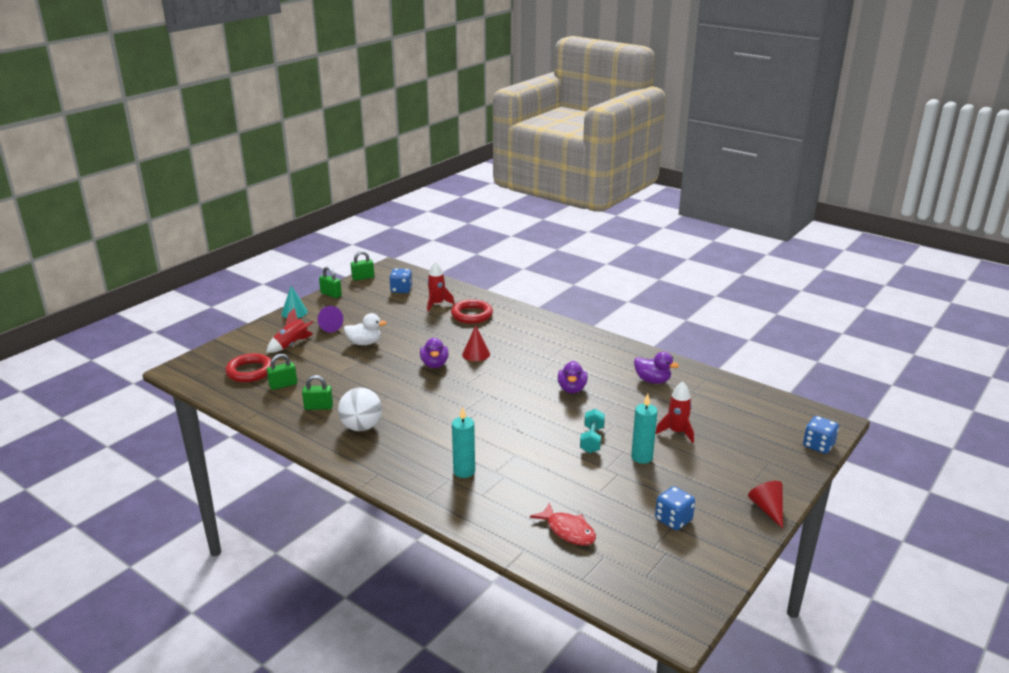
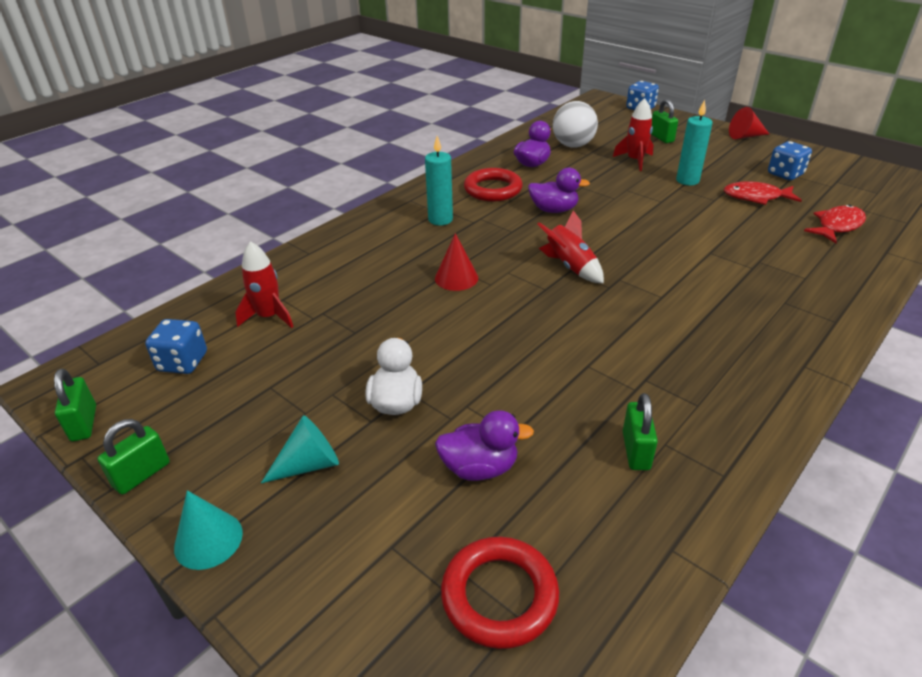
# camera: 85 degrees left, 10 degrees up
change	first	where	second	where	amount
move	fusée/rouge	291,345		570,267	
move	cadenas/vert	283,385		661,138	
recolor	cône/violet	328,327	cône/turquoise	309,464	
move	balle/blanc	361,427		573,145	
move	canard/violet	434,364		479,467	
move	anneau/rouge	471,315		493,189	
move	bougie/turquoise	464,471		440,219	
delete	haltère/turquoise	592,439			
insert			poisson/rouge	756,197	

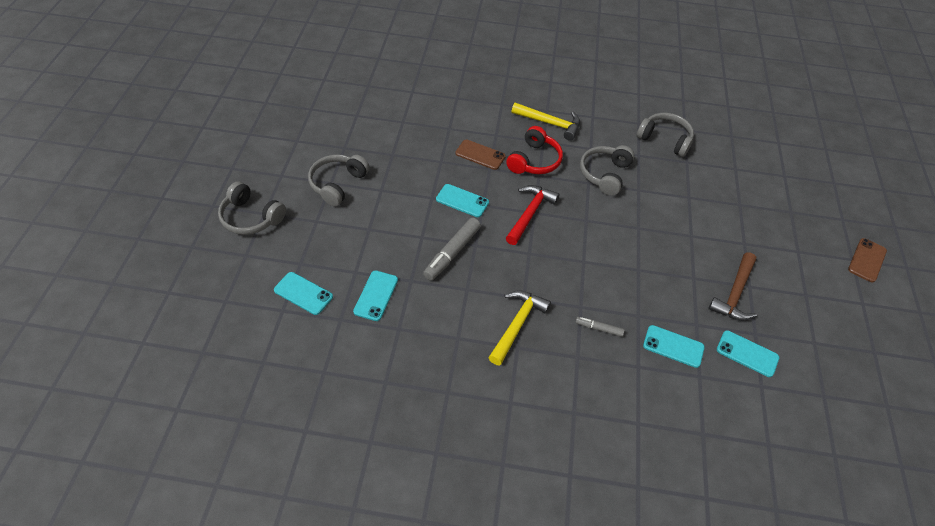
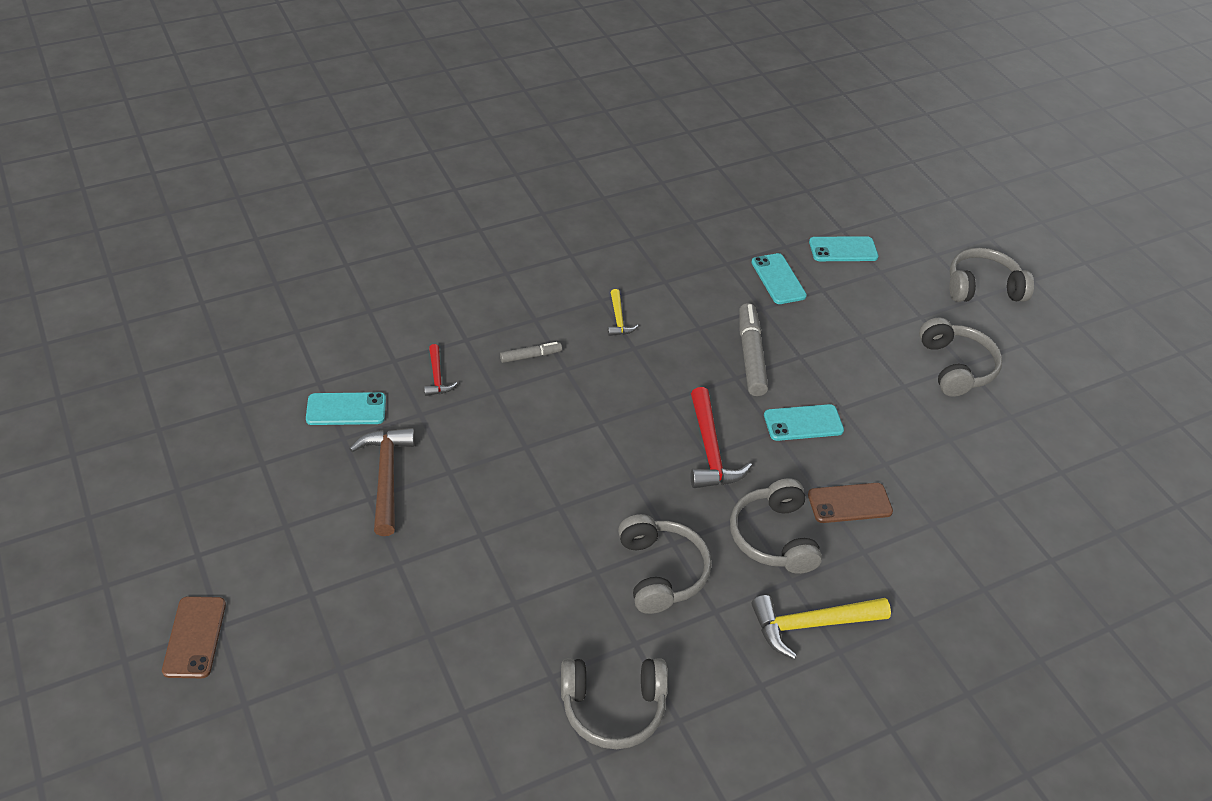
# camera: 145 degrees right, 5 degrees down
change	first	where	second	where	amount
resize	marteau/jaune	517,324		618,319	x0.55
recolor	casque audio/rouge	534,160	casque audio/gris	774,537	
replace	téléphone/turquoise	673,346	marteau/rouge	437,377	

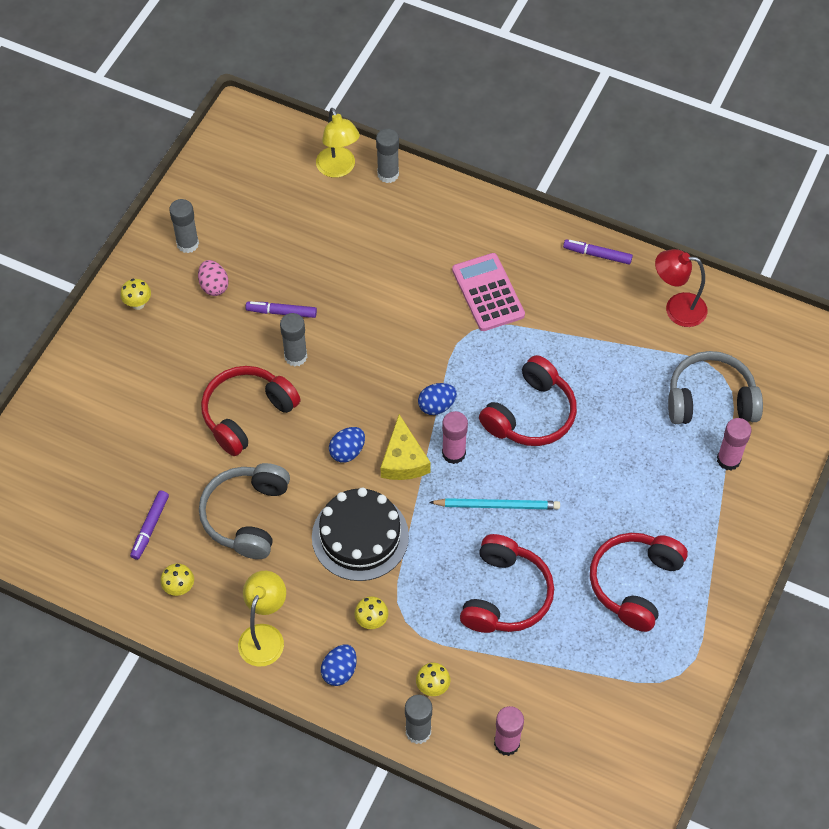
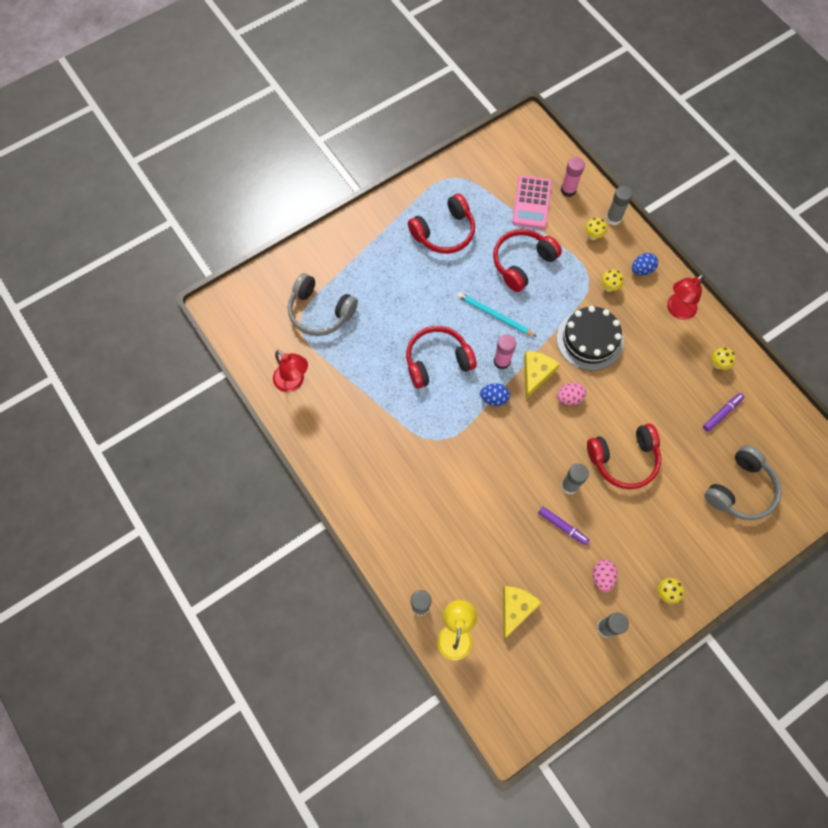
# camera: 150 degrees left, 10 degrees up
change	first	where	second	where	amount
move	casque audio/gris	247,516		740,489	
recolor	lampe/jaune	264,636	lampe/rouge	677,310	
recolor	œuf/bleu	347,451	œuf/rose	569,398	
move	calculatrice/rose	488,293		532,202	
delete	feutre/violet	597,255			
delete	bâton de colle/rose	728,460			
insert			fromage/jaune	516,609	

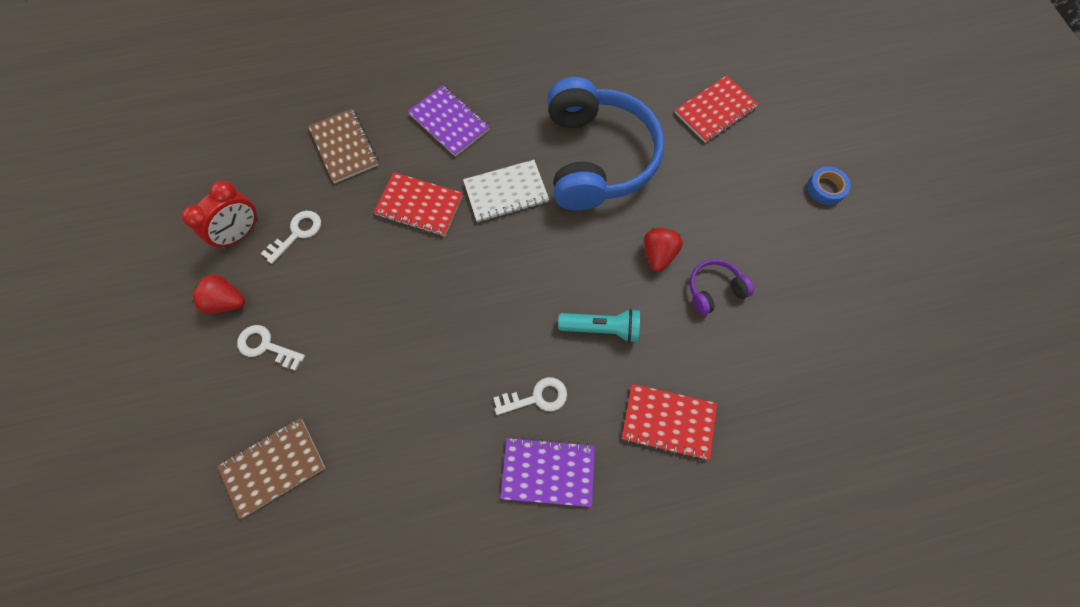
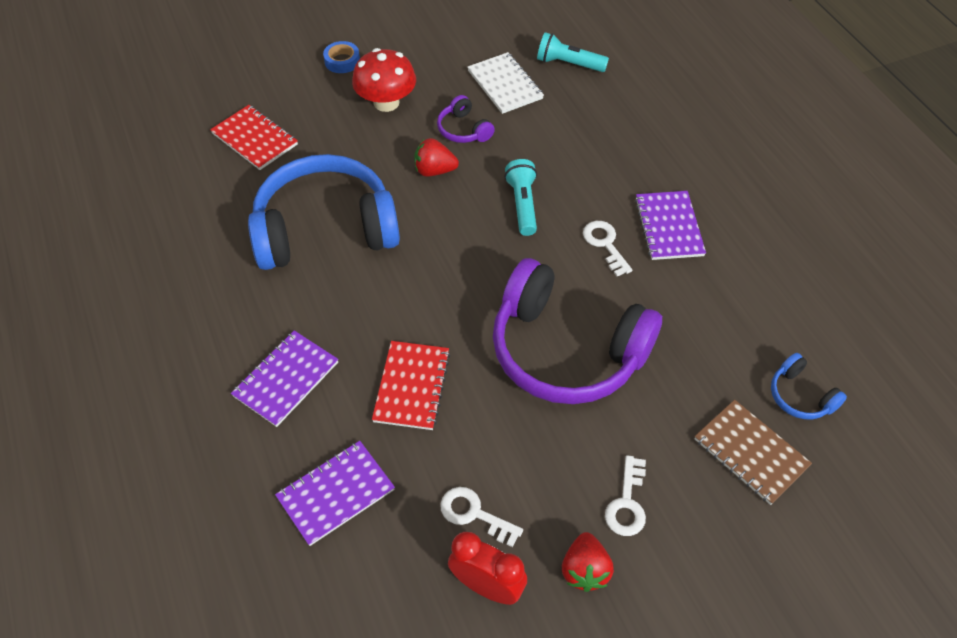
# camera: 100 degrees left, 15 degrees down
change	first	where	second	where	amount
recolor	carnet/marron	344,147	carnet/violet	335,493	
move	carnet/blanc	506,192		505,85	
delete	carnet/rouge	668,422			
insert			champignon/rouge	386,102	
insert			casque audio/violet	566,350	
insert			lampe de poche/turquoise	568,64	
insert			casque audio/bleu	800,396	

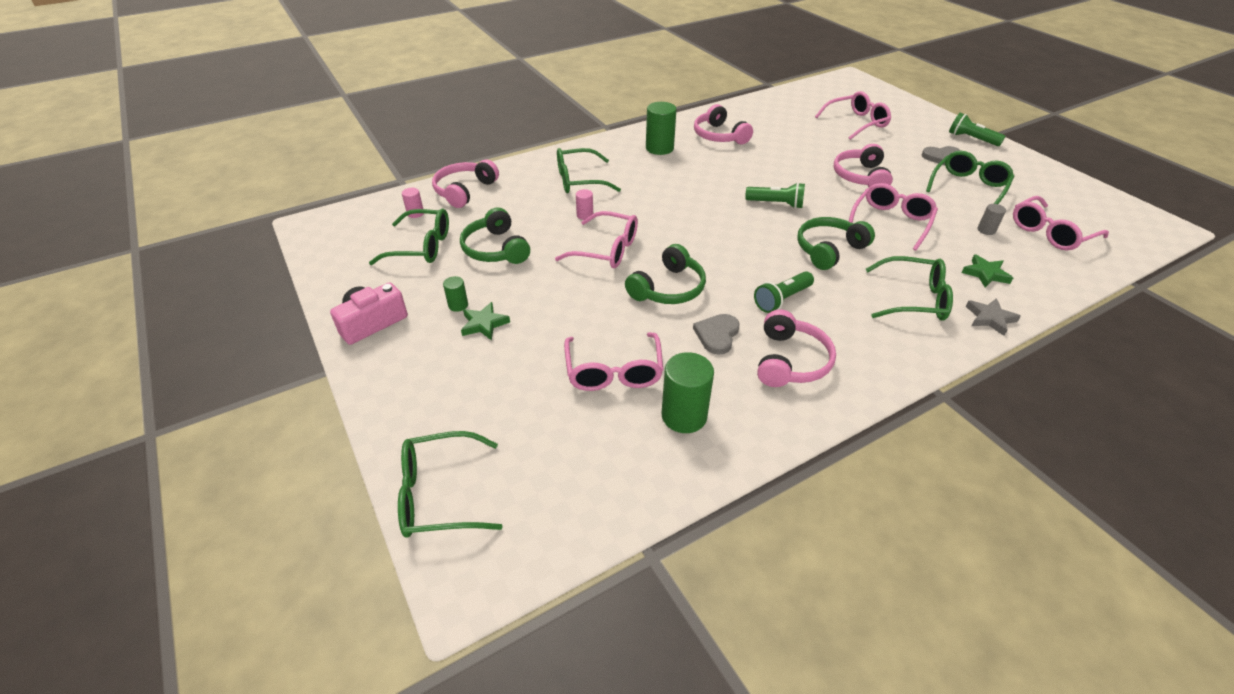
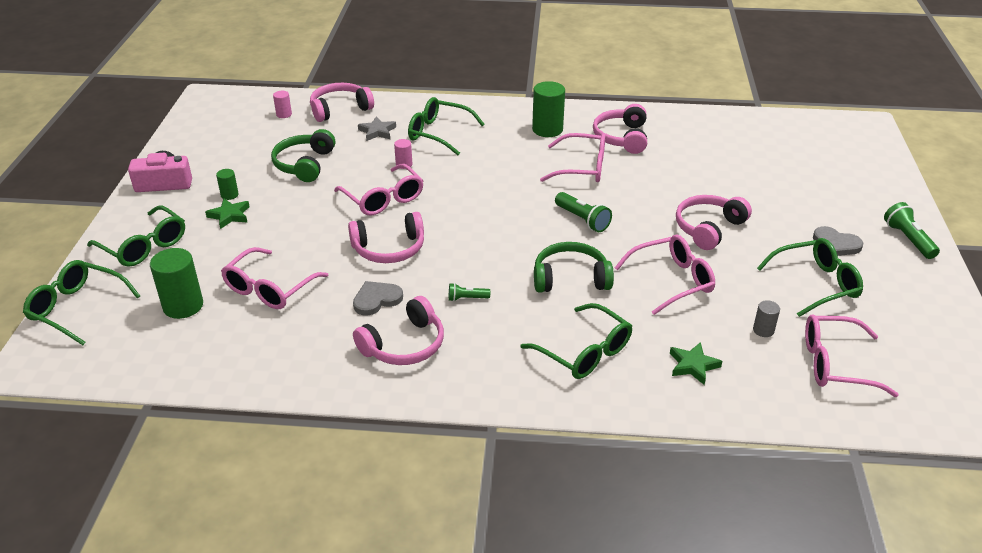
# camera: 35 degrees right, 5 degrees down
change	first	where	second	where	amount
move	lunettes/vert	421,246		144,246	
recolor	casque audio/vert	668,288	casque audio/rose	389,249	
move	cylindre/vert	684,416		183,306	
resize	lampe de poche/vert	782,299		467,298	x0.59
move	lunettes/rose	856,123		581,168	
move	étoile/gris	990,318		377,131	

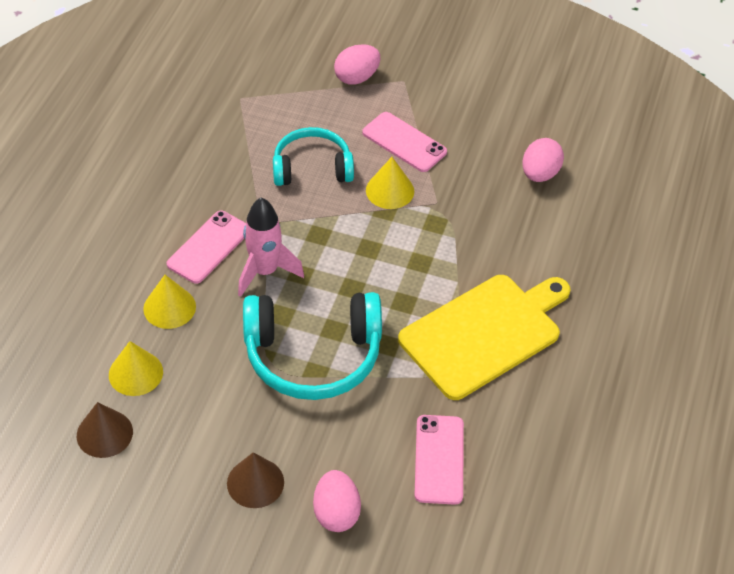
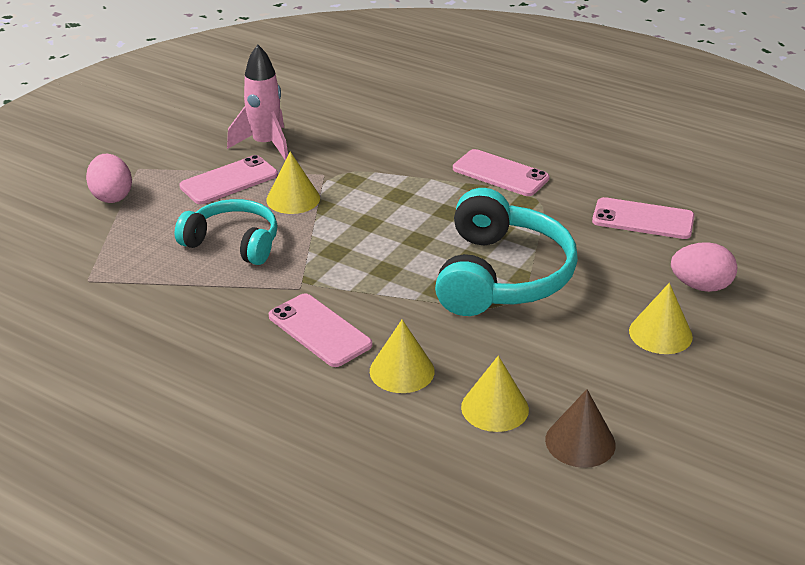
# camera: 75 degrees left, 15 degrees down
change	first	where	second	where	amount
recolor	cône/marron	255,482	cône/jaune	660,333	
move	fusée/rose	265,272		265,145	
rotate	casque audio/turquoise	312,168		233,243	105 degrees clockwise
replace	planche à découper/jaune	485,333	téléphone/rose	500,173	
delete	œuf/rose	540,174			

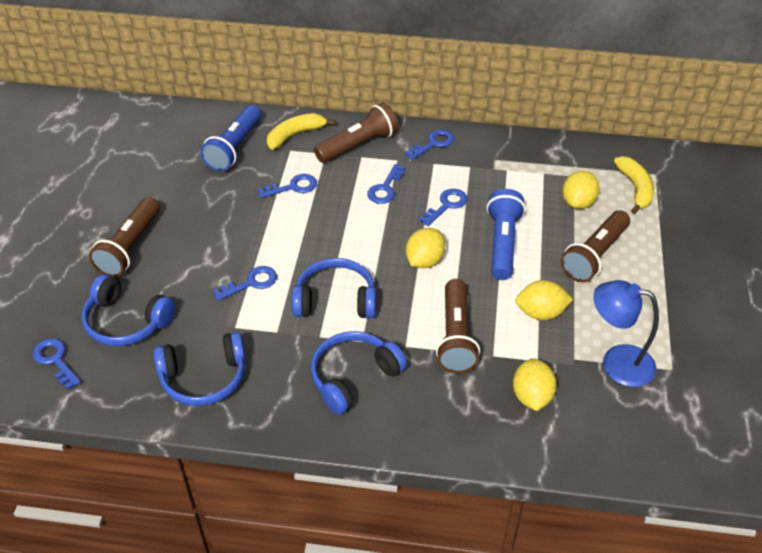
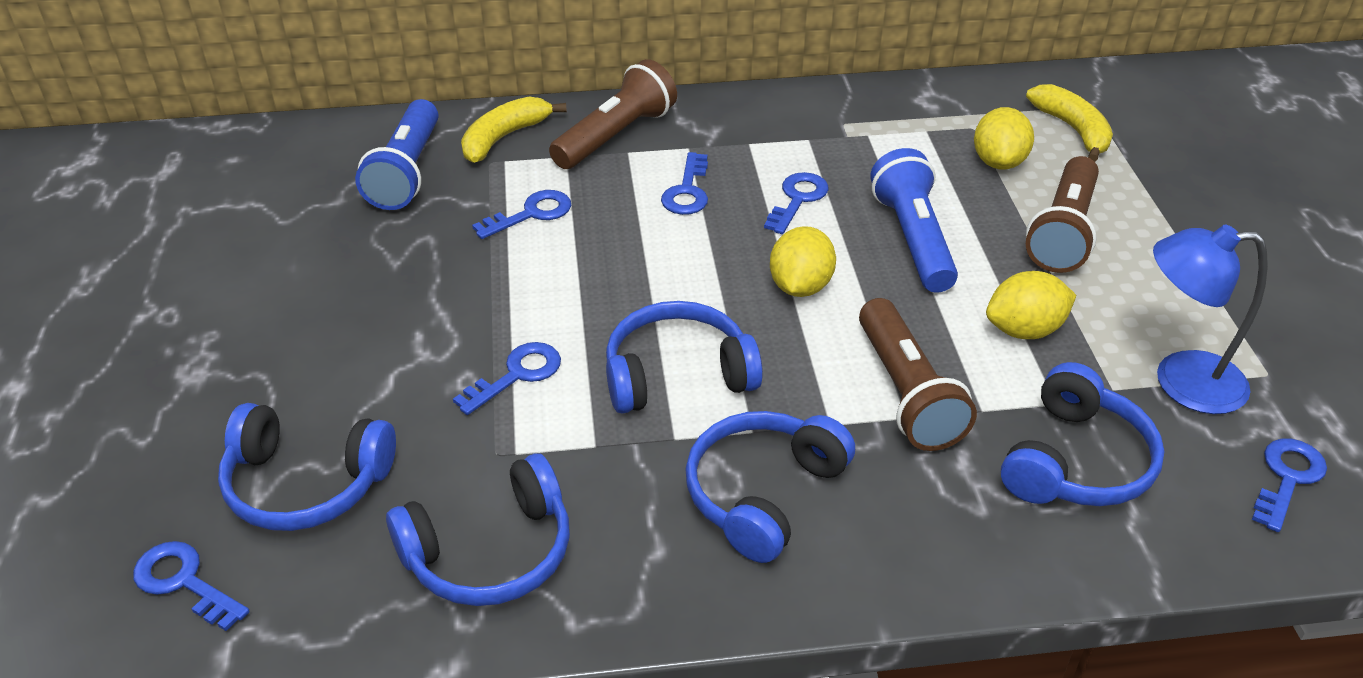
# camera: 15 degrees left, 5 degrees down
change	first	where	second	where	amount
delete	lampe de poche/marron	130,247			
move	clé/bleu	433,144		1287,478	
replace	citron/jaune	531,396	casque audio/bleu	1076,462	

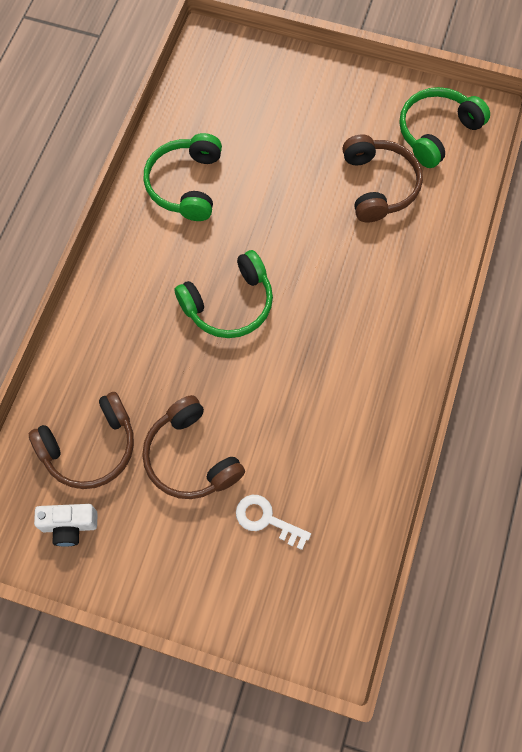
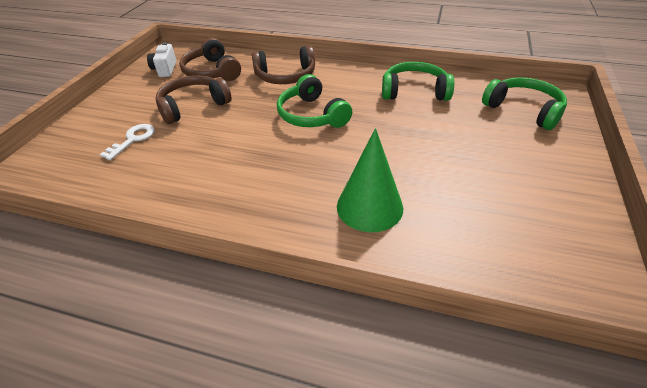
# camera: 90 degrees right, 25 degrees down
change	first	where	second	where	amount
move	casque audio/marron	379,185		285,76	
move	casque audio/vert	436,132		523,110	
insert			cône/vert	369,207	

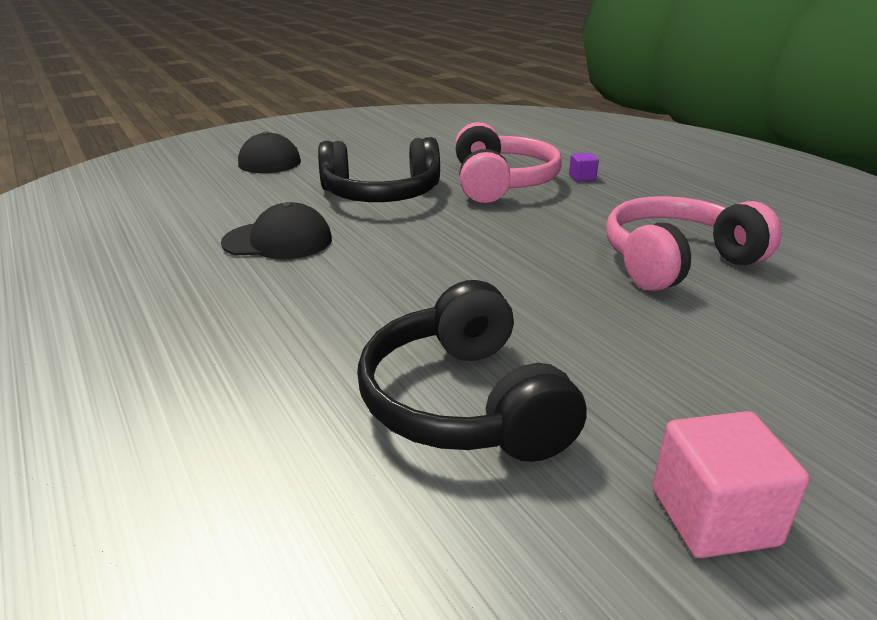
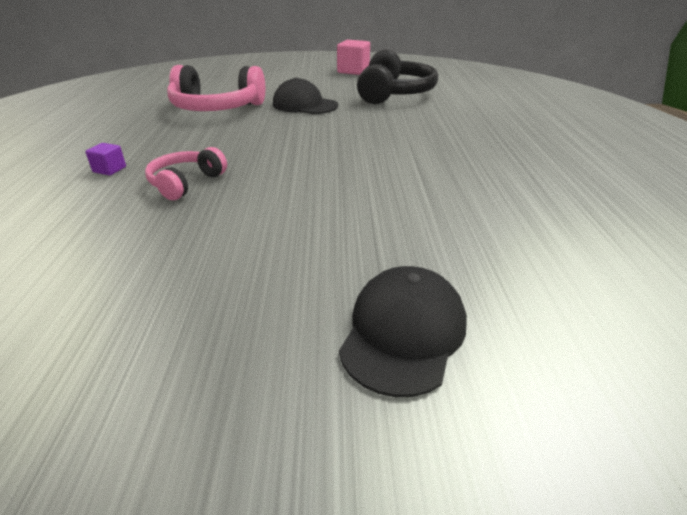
# camera: 150 degrees left, 5 degrees up
change	first	where	second	where	amount
move	casquette/noir	278,241		304,105	
delete	casque audio/noir	381,194			
resize	casque audio/rose	501,183		186,183	x0.56

